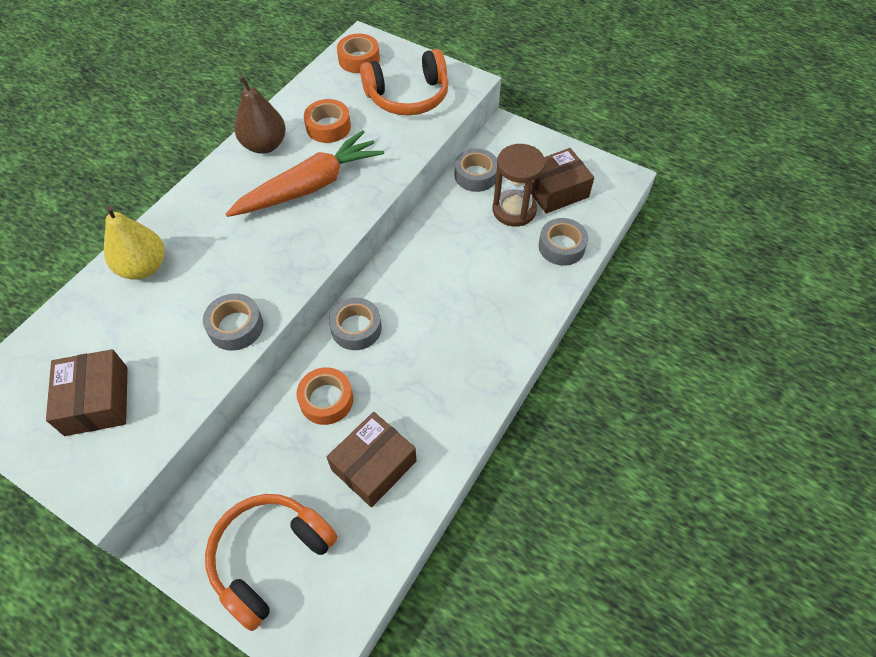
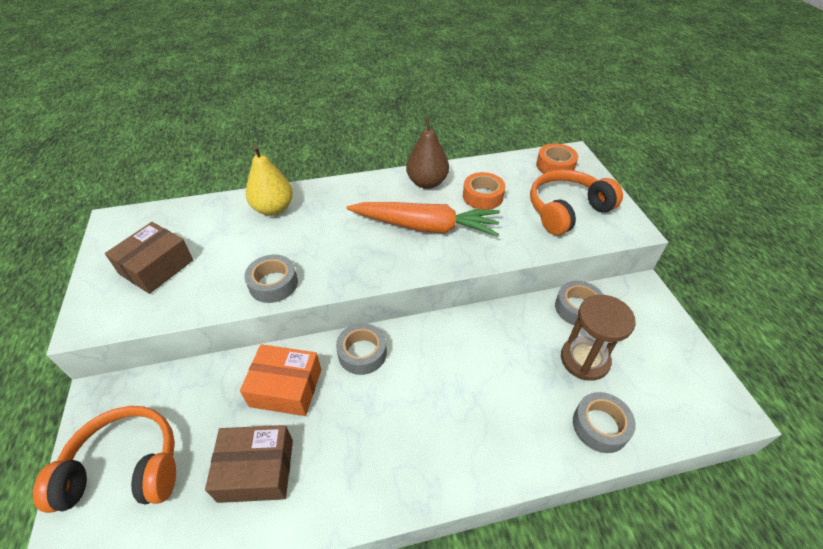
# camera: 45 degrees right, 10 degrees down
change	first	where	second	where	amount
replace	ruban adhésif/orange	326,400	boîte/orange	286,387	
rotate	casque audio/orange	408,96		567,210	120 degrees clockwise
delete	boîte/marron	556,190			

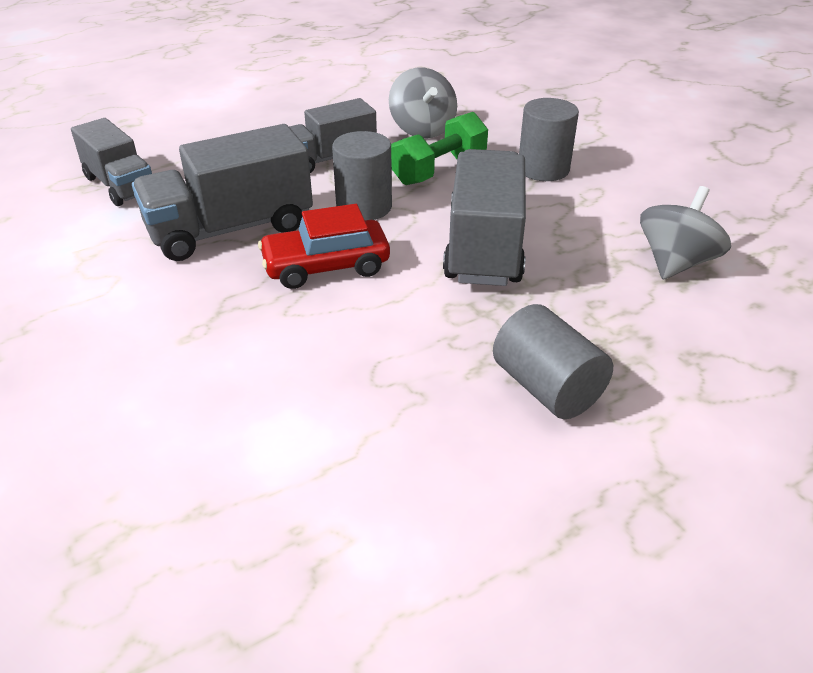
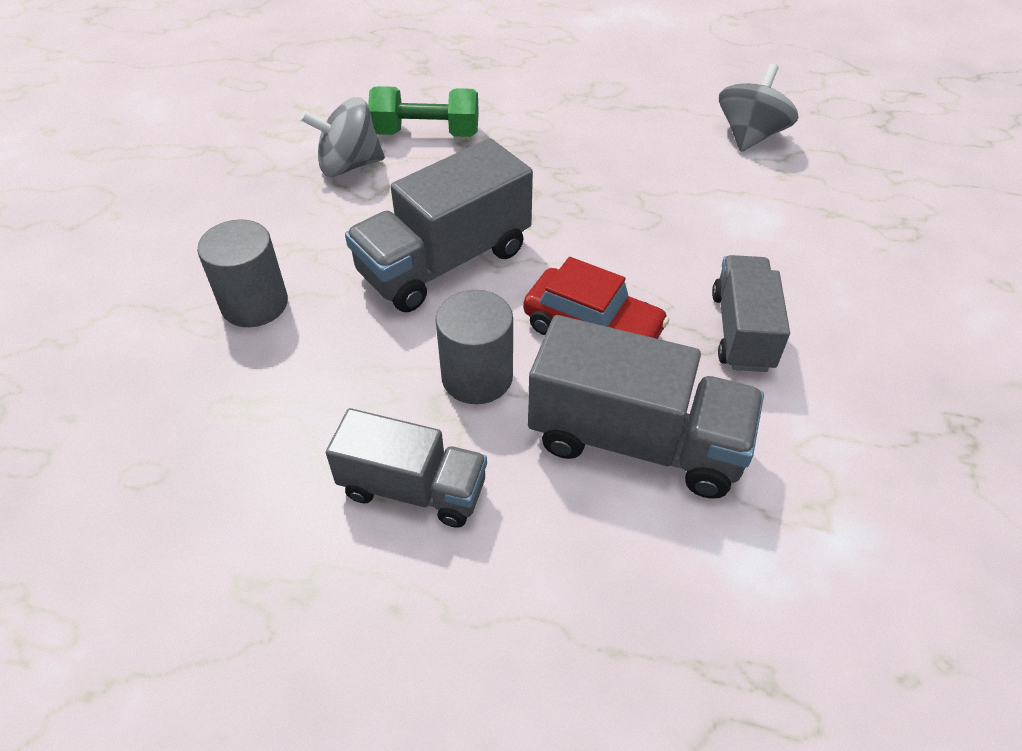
# camera: 135 degrees left, 10 degrees up
change	first	where	second	where	amount
move	camion/gris	120,185		742,331	
move	toupie/gris	422,129		750,136	
move	haltère/vert	439,170		426,133	
delete	cylindre/gris	547,387			

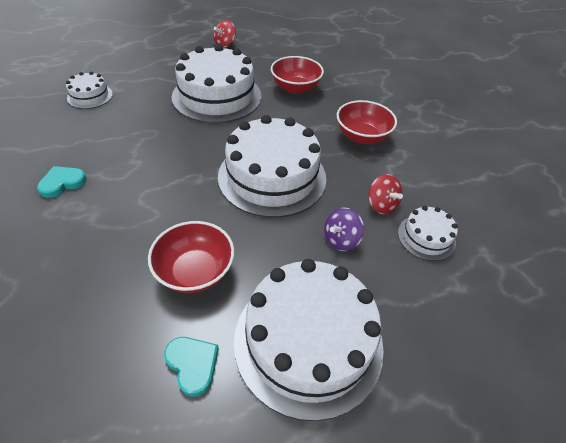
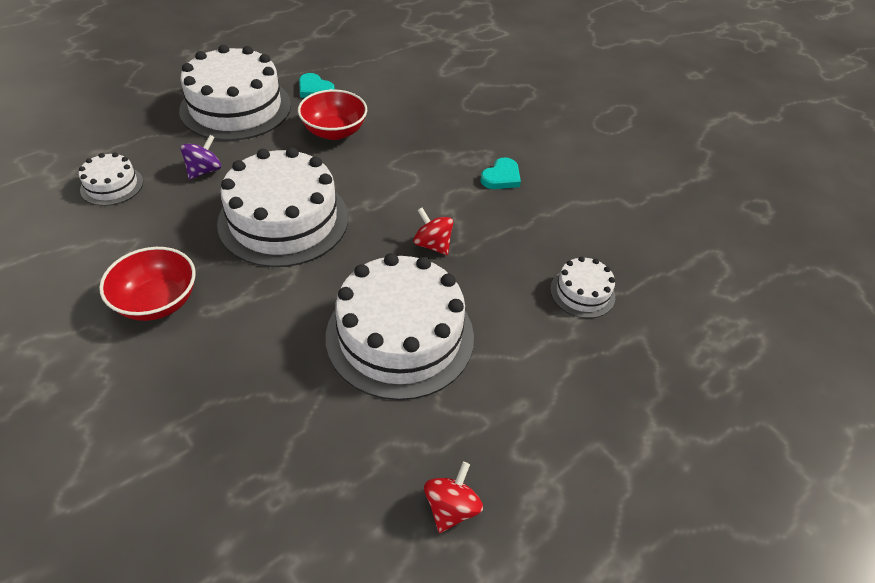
# camera: 165 degrees right, 0 degrees up
change	first	where	second	where	amount
delete	bol/rouge	295,88			
move	toupie/rouge	381,205		432,244	

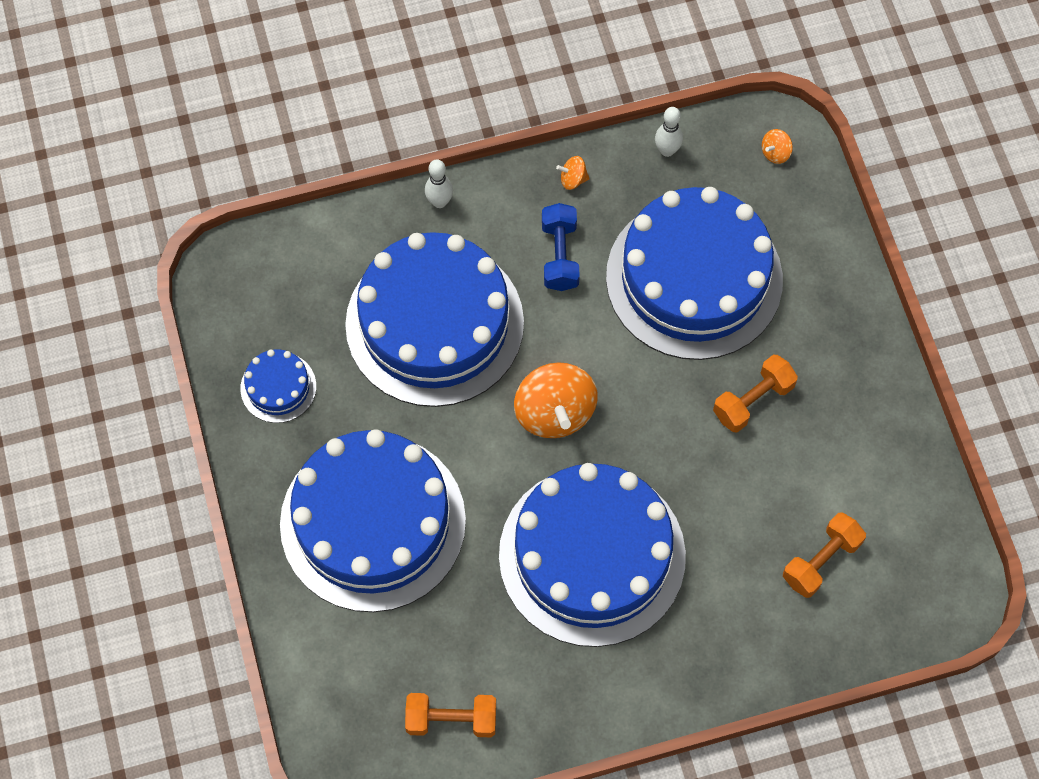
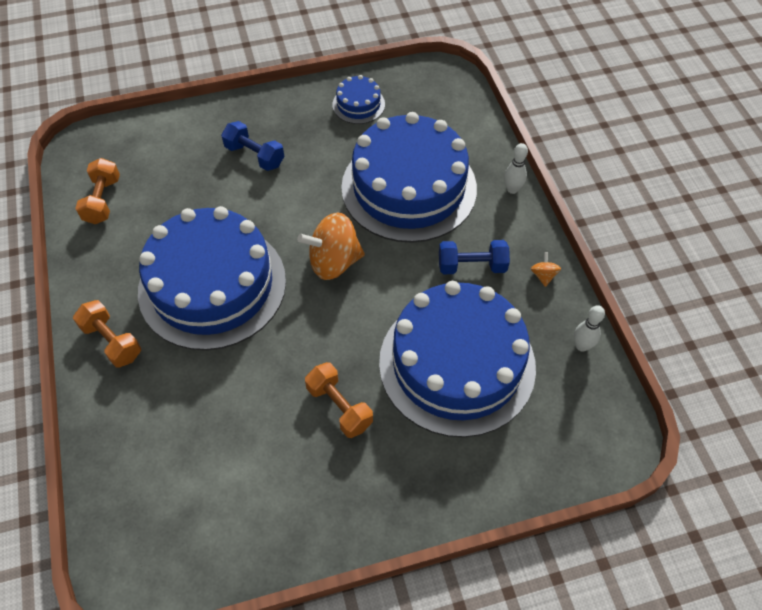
# camera: 90 degrees right, 10 degrees down
change	first	where	second	where	amount
replace	gâteau/bleu	373,522	haltère/bleu	254,156	
delete	toupie/orange	775,153			
move	haltère/orange	821,561		112,341	

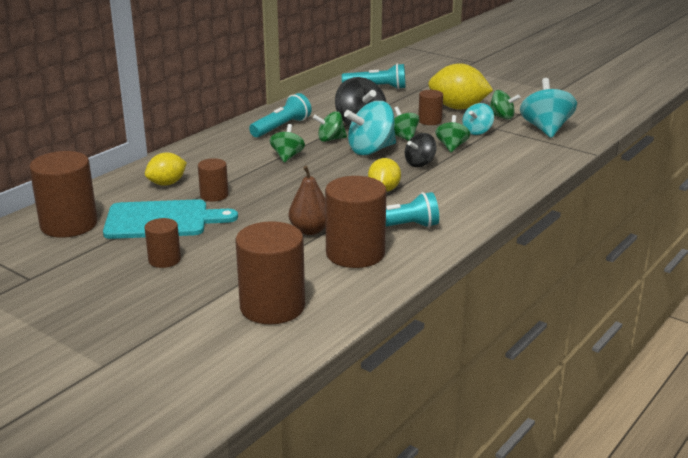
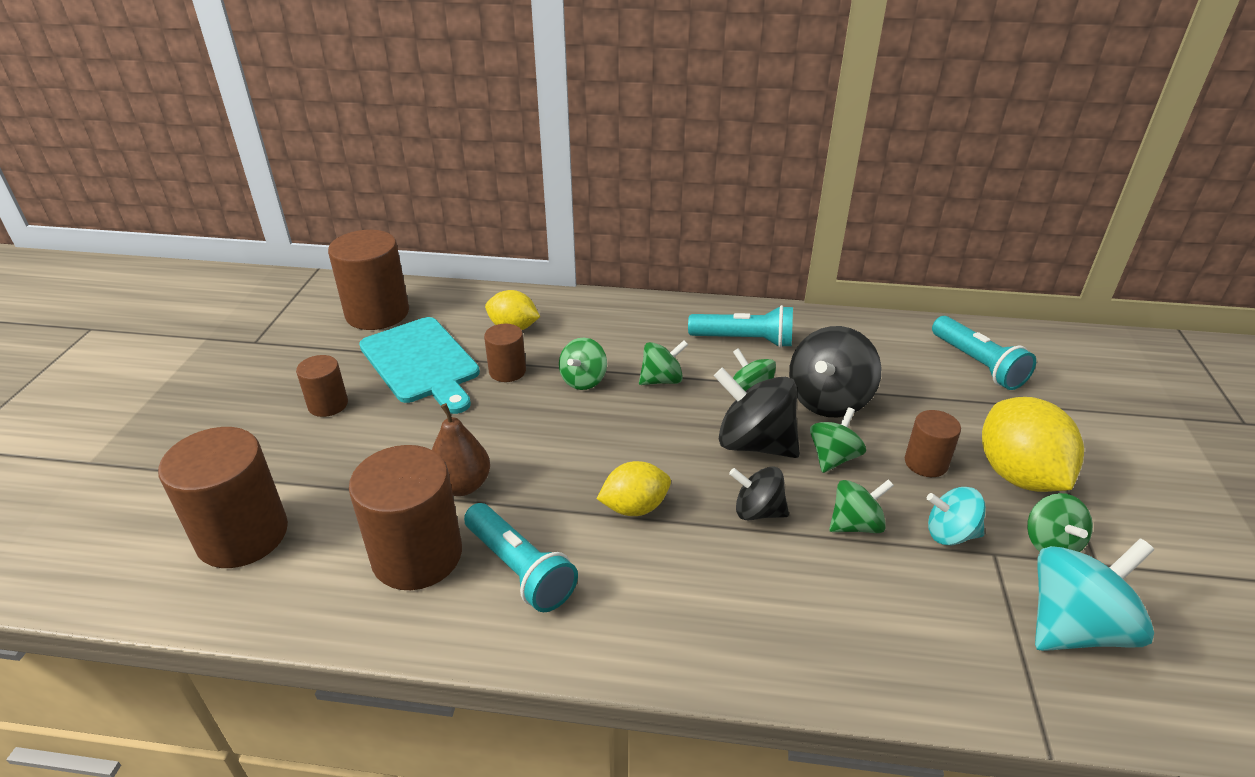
# camera: 60 degrees right, 10 degrees up
change	first	where	second	where	amount
recolor	toupie/turquoise	371,150	toupie/noir	754,443	
insert			toupie/vert	583,380	

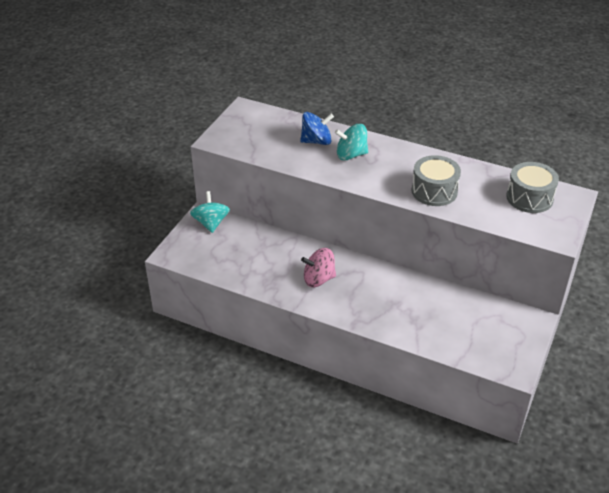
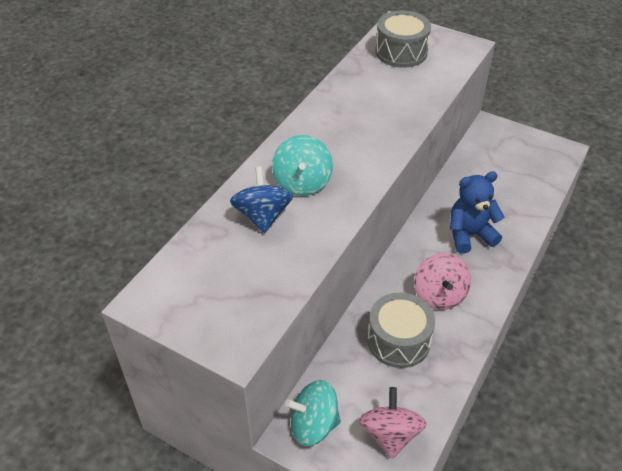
# camera: 85 degrees left, 5 degrees up
change	first	where	second	where	amount
move	tambour/gris	434,191		398,340	
insert			toupie/rose	390,434	
insert			ours en peluche/bleu	469,235	

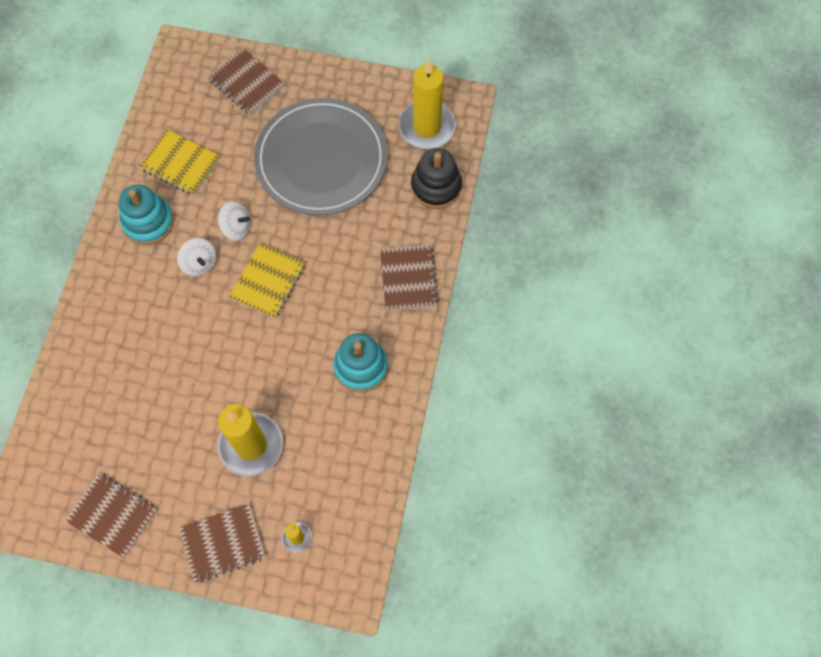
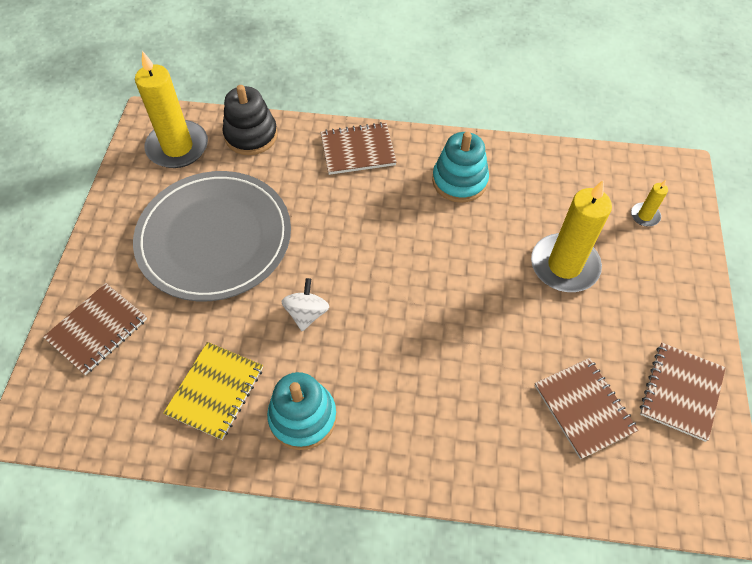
# camera: 95 degrees left, 10 degrees down
change	first	where	second	where	amount
delete	toupie/blanc	199,263			
move	carnet/marron	223,543		584,408	
delete	carnet/jaune	268,281			

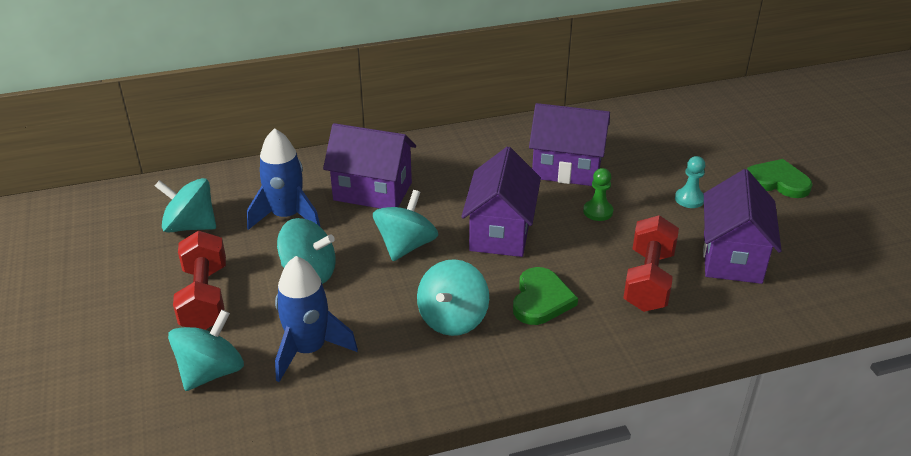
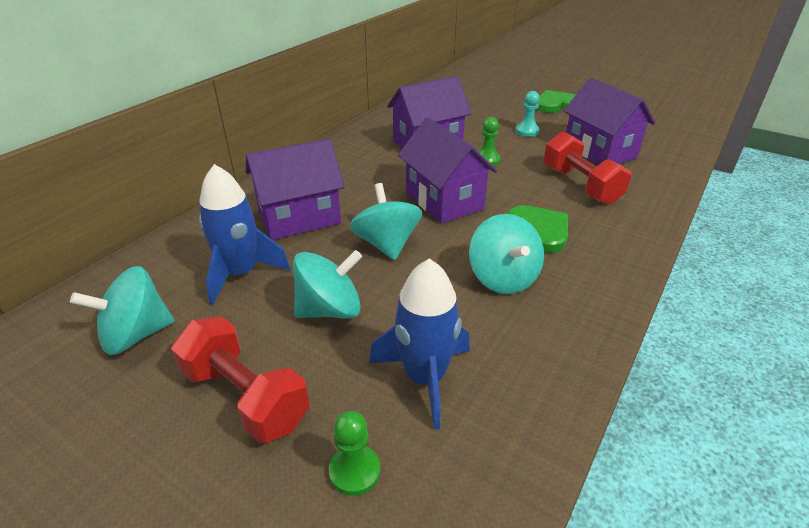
# camera: 40 degrees left, 0 degrees up
change	first	where	second	where	amount
replace	toupie/turquoise	211,372	pion/vert	355,471	

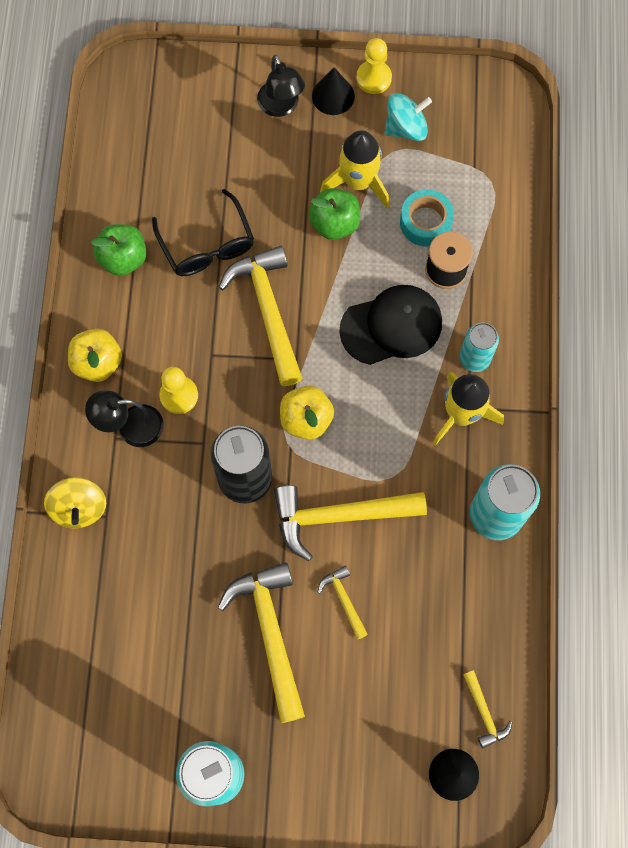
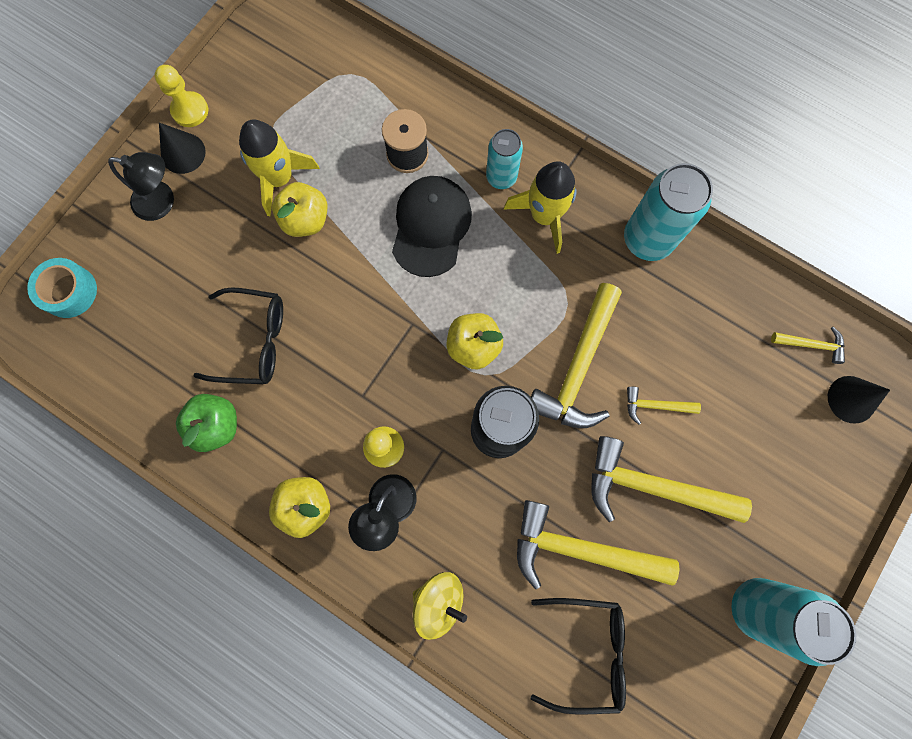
# camera: 60 degrees left, 5 degrees up
change	first	where	second	where	amount
move	marteau/jaune	268,311		580,549	
recolor	pomme/vert	334,223	pomme/jaune	305,220	
delete	toupie/turquoise	406,128			
move	ruban adhésif/turquoise	425,222		69,291	
insert			lunettes/noir	587,650	

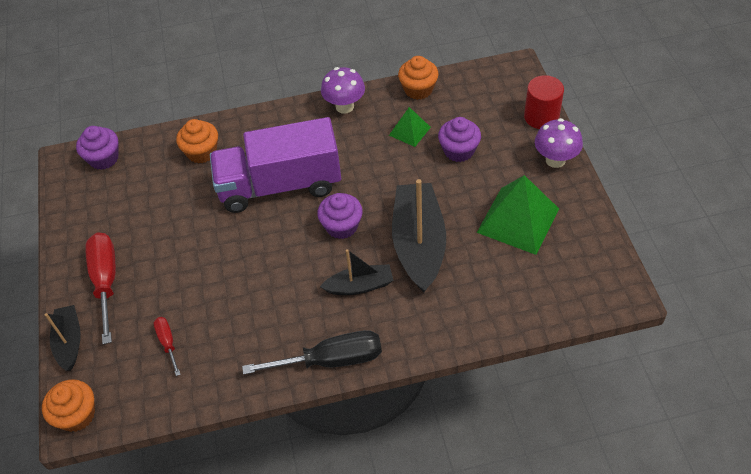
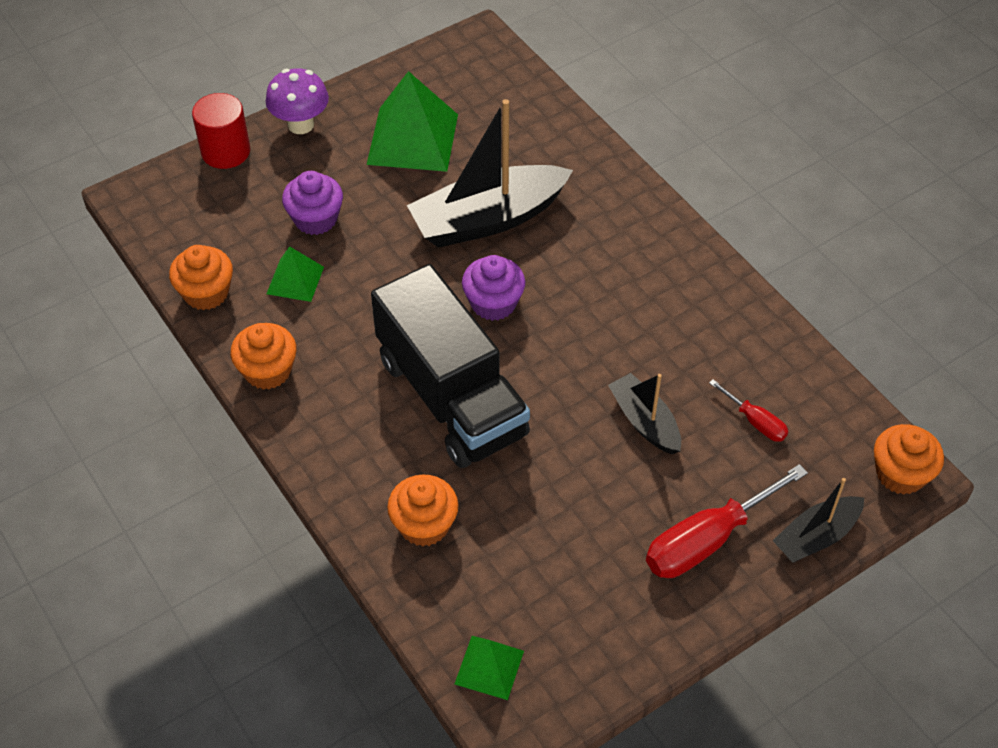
# camera: 115 degrees left, 0 degrees up
change	first	where	second	where	amount
replace	muffin/violet	104,158	pyramide/vert	489,667	
rotate	tournevis/rouge	168,343		755,422	90 degrees counterclockwise
recolor	camion/violet	280,185	camion/noir	451,397	
delete	tournevis/noir	331,360			
move	bateau/noir	359,286		645,422	
replace	champignon/violet	344,106	muffin/orange	267,371	

